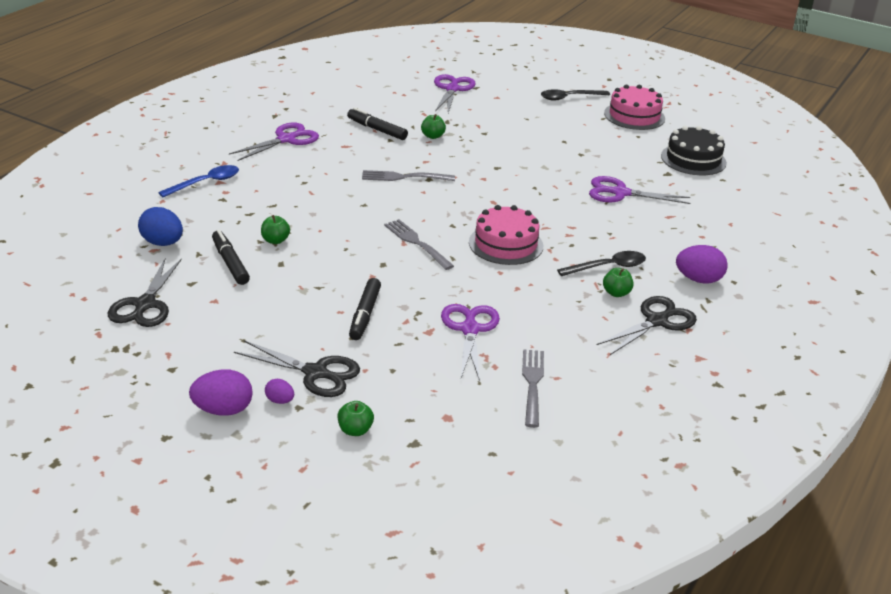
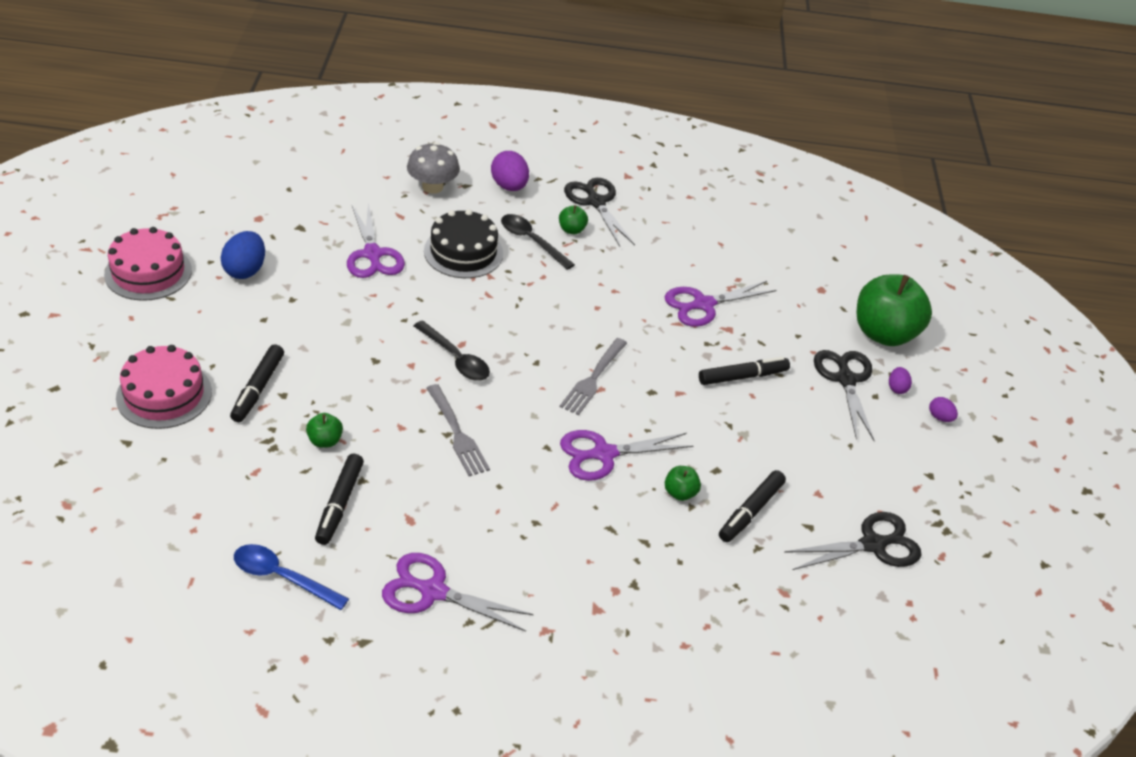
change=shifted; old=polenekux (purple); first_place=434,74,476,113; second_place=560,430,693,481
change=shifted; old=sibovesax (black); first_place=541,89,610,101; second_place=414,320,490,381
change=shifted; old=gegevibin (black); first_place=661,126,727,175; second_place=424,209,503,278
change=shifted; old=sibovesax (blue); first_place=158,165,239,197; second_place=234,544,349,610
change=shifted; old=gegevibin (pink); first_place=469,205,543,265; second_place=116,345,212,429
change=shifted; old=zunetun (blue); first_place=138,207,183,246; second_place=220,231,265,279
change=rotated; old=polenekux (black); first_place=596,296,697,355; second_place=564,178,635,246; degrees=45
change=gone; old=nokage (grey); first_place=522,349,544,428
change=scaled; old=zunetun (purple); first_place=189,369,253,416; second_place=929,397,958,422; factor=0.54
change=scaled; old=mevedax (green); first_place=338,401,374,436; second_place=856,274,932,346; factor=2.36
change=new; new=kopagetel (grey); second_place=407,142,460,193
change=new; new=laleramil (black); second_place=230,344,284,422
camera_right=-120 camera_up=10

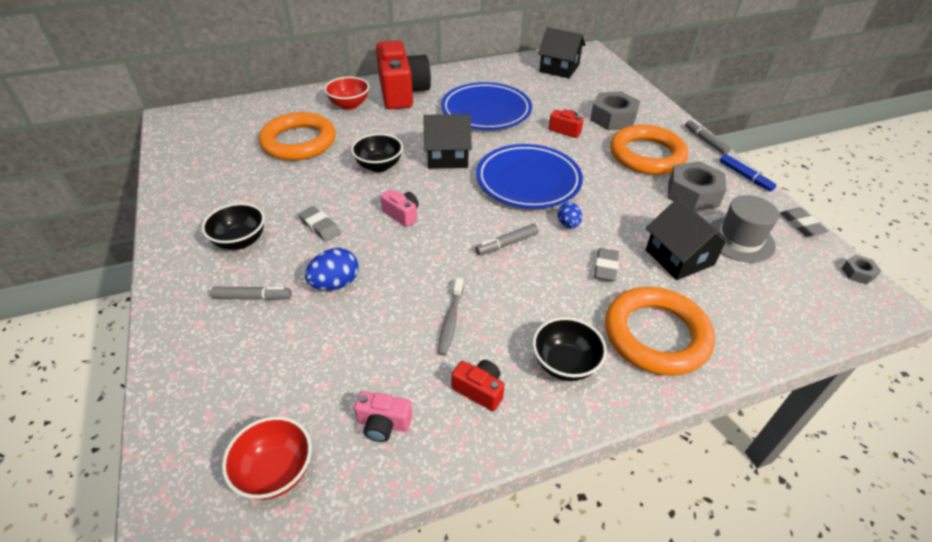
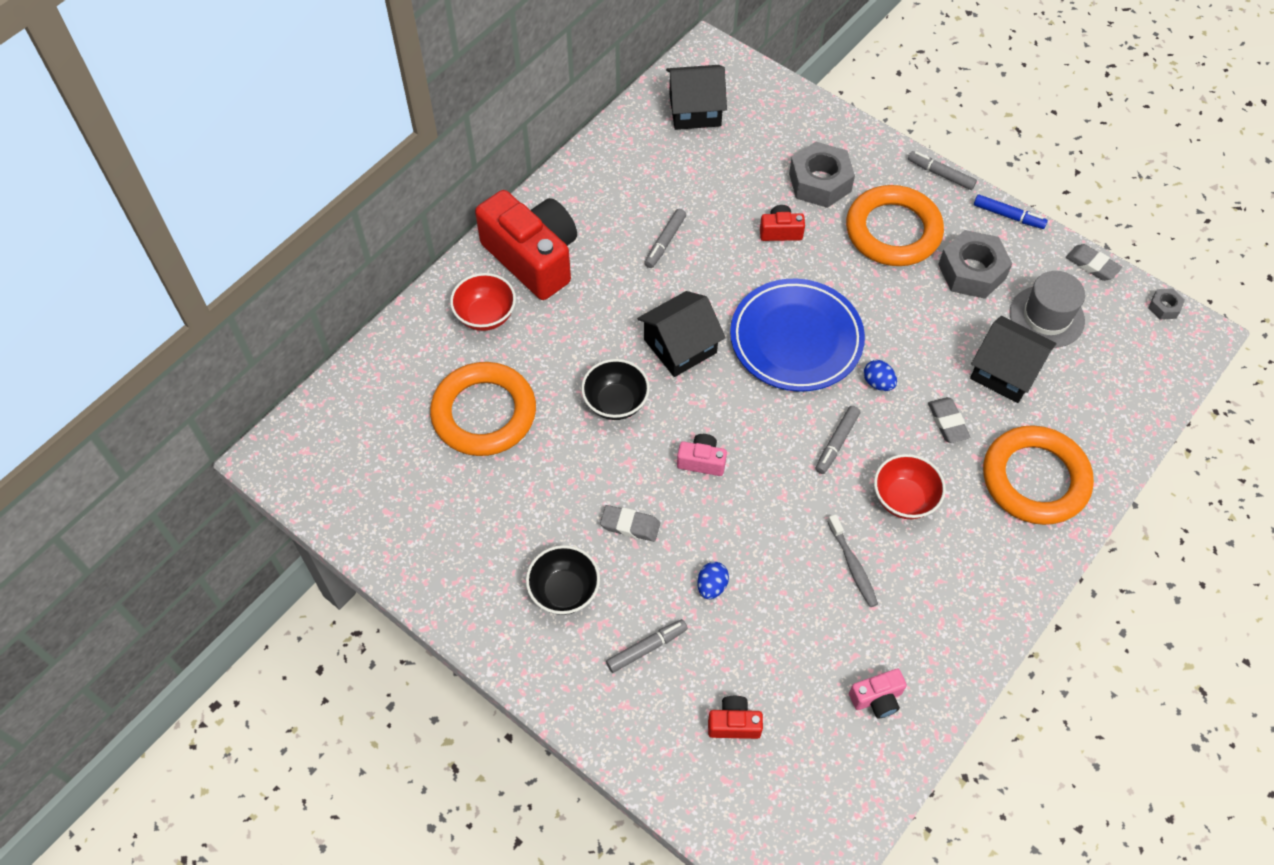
change=swapped; old=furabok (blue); new=laleramil (grey); first_place=441,82,532,130; second_place=644,209,686,268
change=scaled; old=zunetun (blue); first_place=305,248,359,290; second_place=697,562,729,599; factor=0.65
change=gone; old=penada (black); first_place=533,317,607,381
change=shifted; old=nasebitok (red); first_place=452,360,505,411; second_place=708,696,763,739
change=shifted; old=penada (red); first_place=222,416,312,500; second_place=874,454,946,519
camera_right=-30 camera_up=15

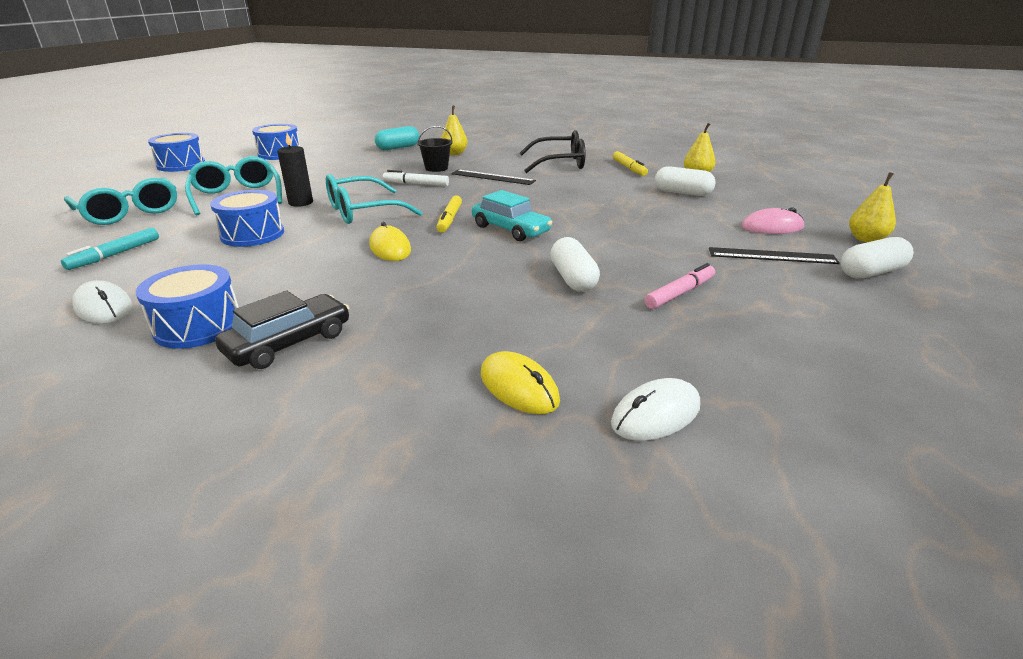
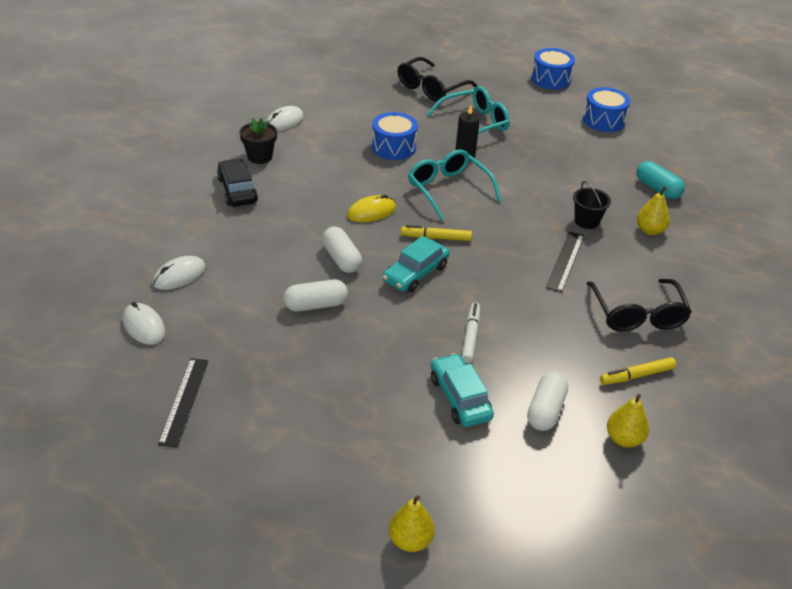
change=shifted; old=laleramil (white); first_place=383,170,449,186; second_place=461,303,480,363
change=repainted; old=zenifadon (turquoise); new=zenifadon (black); first_place=64,178,177,225; second_place=398,57,477,102
change=gone; old=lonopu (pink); first_place=742,207,804,234
change=gone; old=laleramil (turquoise); first_place=61,228,159,270
change=shifted; old=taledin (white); first_place=841,237,914,278; second_place=322,226,362,273
change=shifted; old=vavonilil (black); first_place=709,247,840,264; second_place=158,358,209,447
change=gone; old=laleramil (pink); first_place=644,263,715,309
change=swapped; old=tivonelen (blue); new=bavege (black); first_place=136,264,239,349; second_place=239,118,277,164
change=rotated; old=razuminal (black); first_place=215,291,349,369; second_place=217,159,258,207; degrees=-150
change=repainted; old=lonopu (yellow); new=lonopu (white); first_place=481,351,560,414; second_place=152,256,206,290
change=new; new=razuminal (turquoise); second_place=431,353,494,427
camera_right=85 camera_up=10

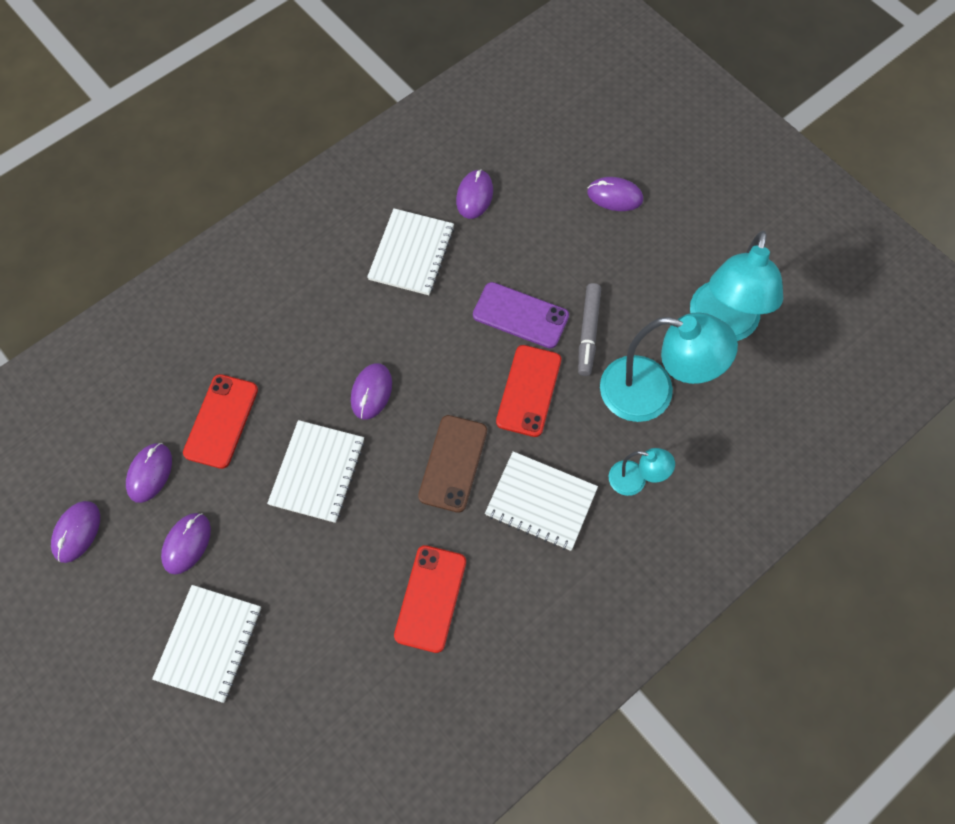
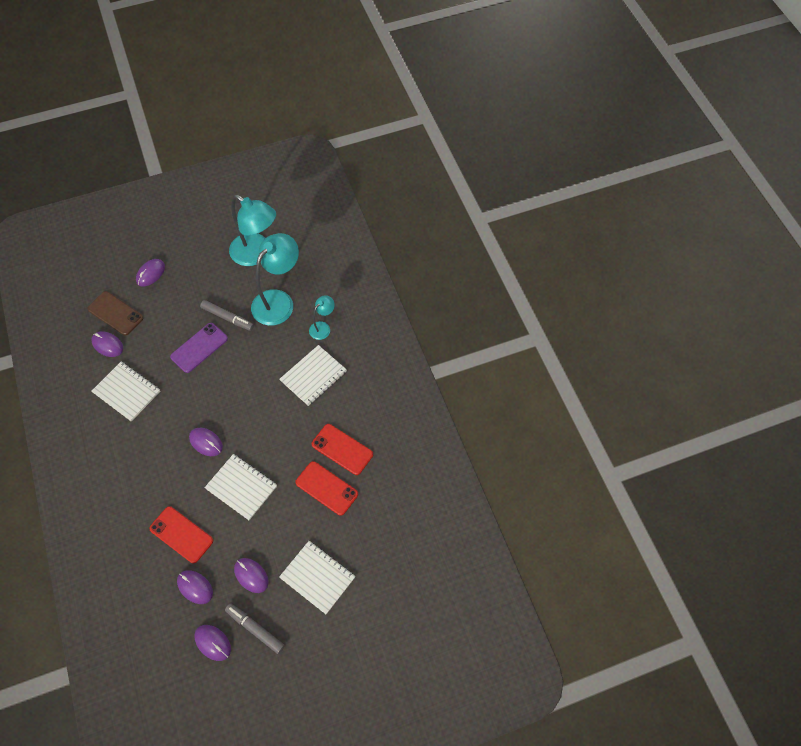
change=shifted; old=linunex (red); first_place=496,345,561,437; second_place=295,461,358,516
change=shifted; old=linunex (brown); first_place=418,415,487,513; second_place=87,291,143,336
change=new; new=laleramil (grey); second_place=225,603,285,654
camera_right=-70 camera_up=-5

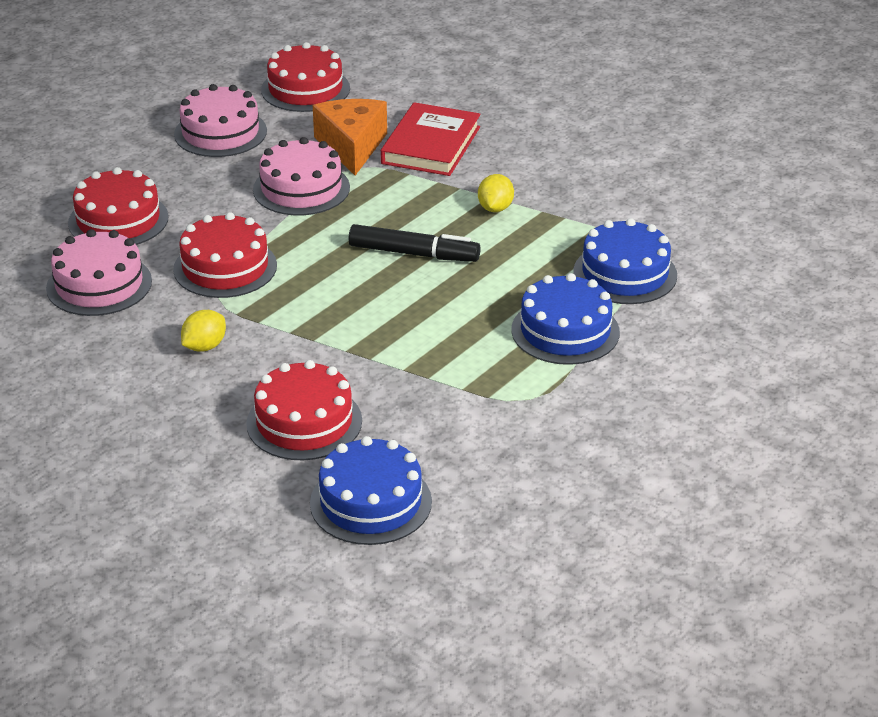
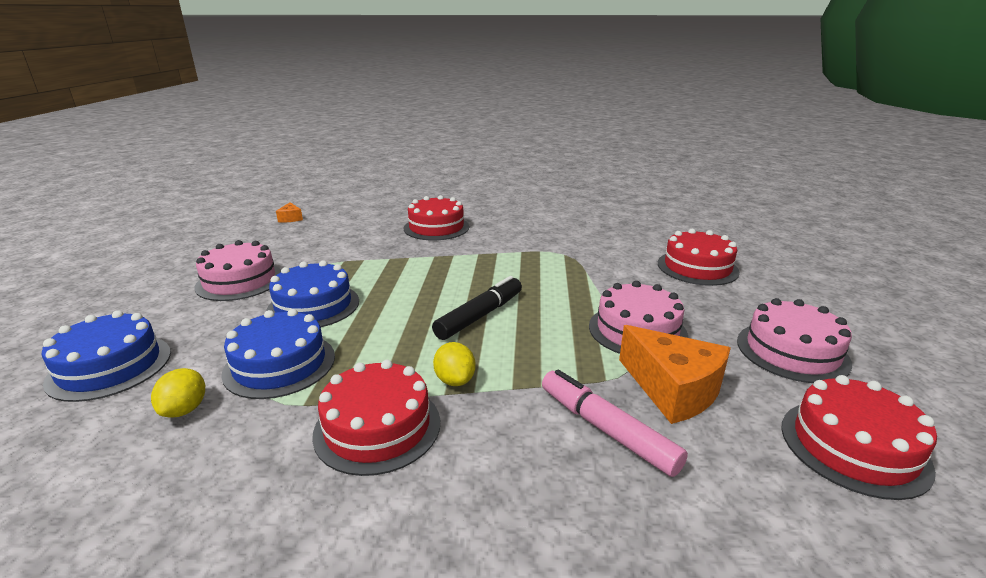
change=swapped; old=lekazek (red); new=laleramil (pink); first_place=381,102,480,176; second_place=542,370,688,477
change=shifted; old=gegevibin (red); first_place=173,212,277,298; second_place=312,360,440,476
change=rotated; old=laleramil (black); first_place=348,224,481,262; second_place=432,276,522,340; degrees=150
change=shifted; old=gegevibin (pink); first_place=46,229,152,316; second_place=195,240,281,301
change=shifted; old=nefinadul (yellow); first_place=181,310,226,352; second_place=151,368,205,418
change=shifted; old=gegevibin (blue); first_place=310,436,432,545; second_place=42,310,171,402
change=new; new=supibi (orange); second_place=276,202,303,222
camera_right=145 camera_up=-10

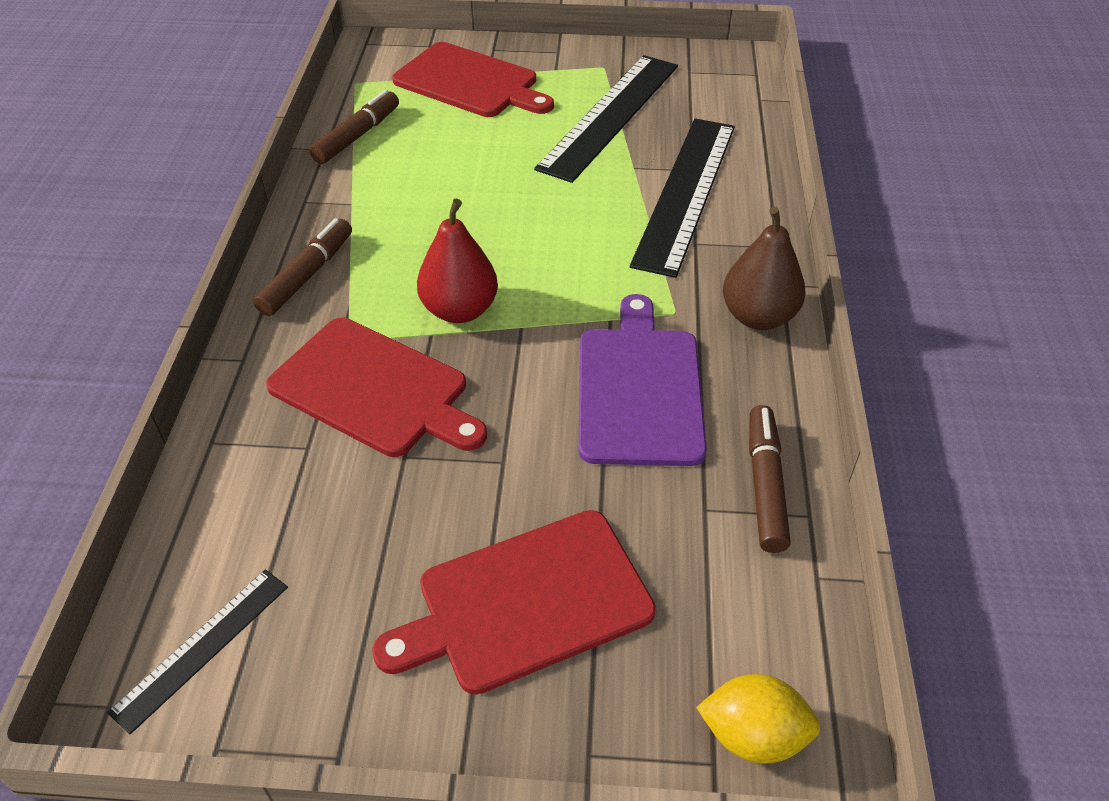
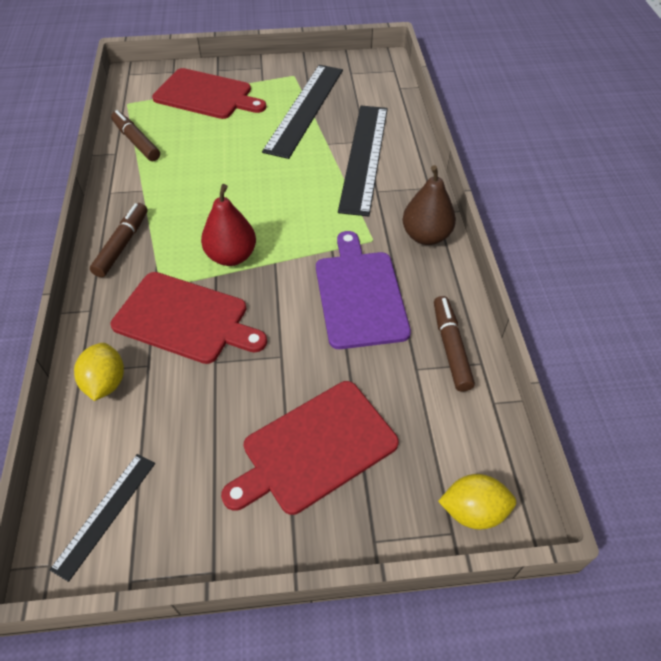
change=rotated; old=laleramil (brown); first_place=309,90,399,164; second_place=111,110,160,161; degrees=-60
change=new; new=nefinadul (yellow); second_place=74,343,124,401
camera_right=-10 camera_up=5

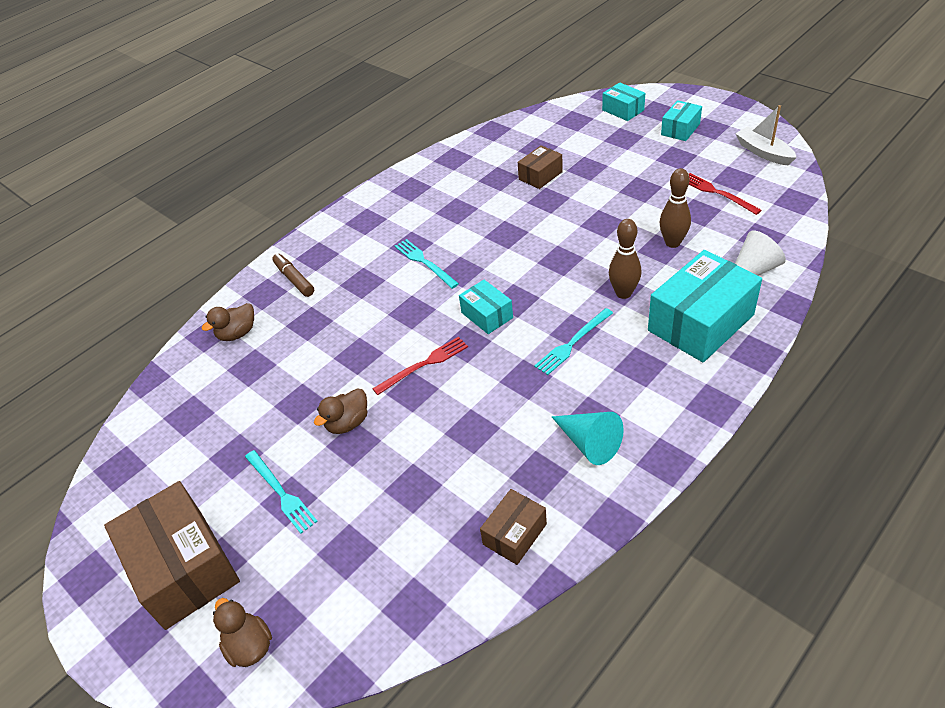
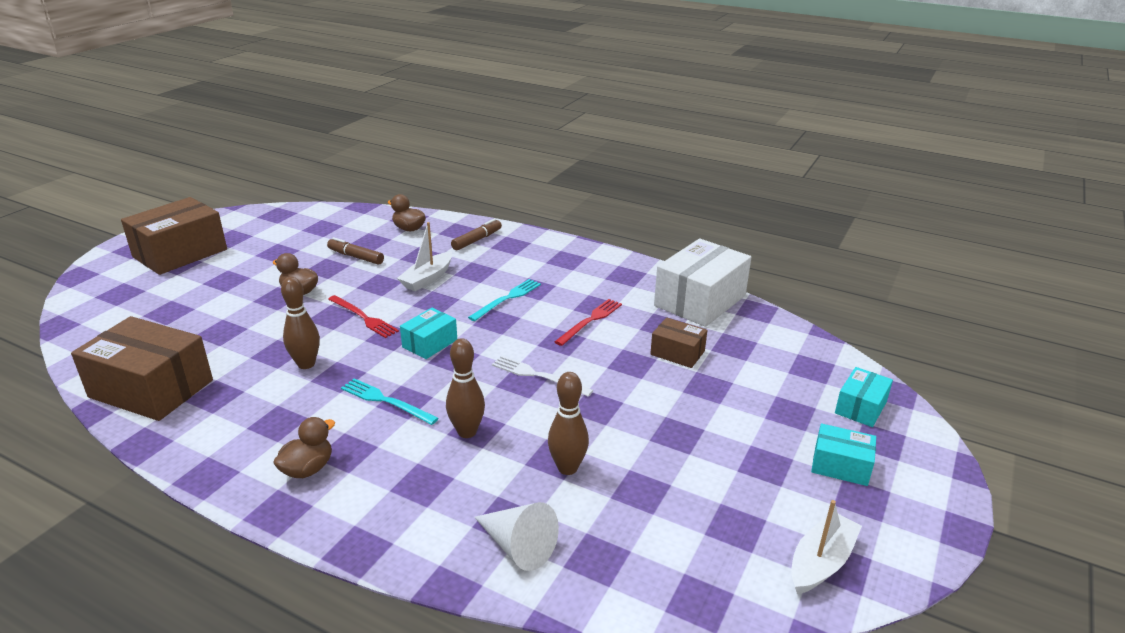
change=shifted; old=nokage (red); first_place=689,173,762,215; second_place=555,299,622,346
change=gone; old=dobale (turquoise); first_place=648,250,762,363
change=gone; old=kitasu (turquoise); first_place=551,412,624,465
change=gone; old=nokage (turquoise); first_place=245,450,318,534
change=scaled; old=dobale (brown); first_place=480,489,547,565; second_place=71,316,213,421; factor=1.93
change=shifted; old=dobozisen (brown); first_place=213,598,272,667; second_place=273,417,335,478
change=new; new=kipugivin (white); second_place=397,222,452,291
change=new; new=laleramil (brown); second_place=327,237,384,265
change=new; new=dobale (white); second_place=654,239,751,327
change=new; new=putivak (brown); second_place=281,277,320,369
change=new; new=nokage (white); second_place=492,356,593,397
camera_right=70 camera_up=-15

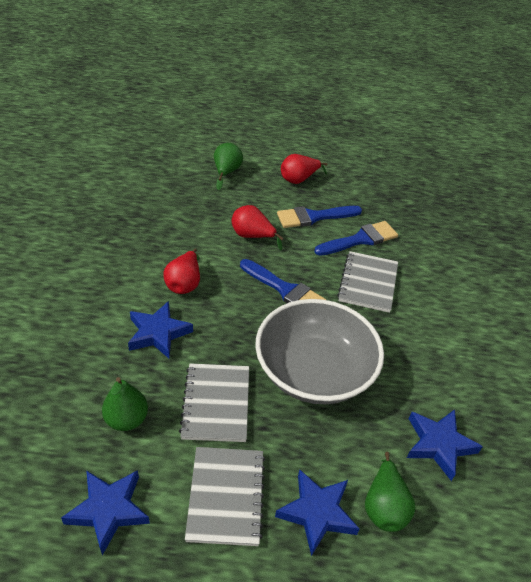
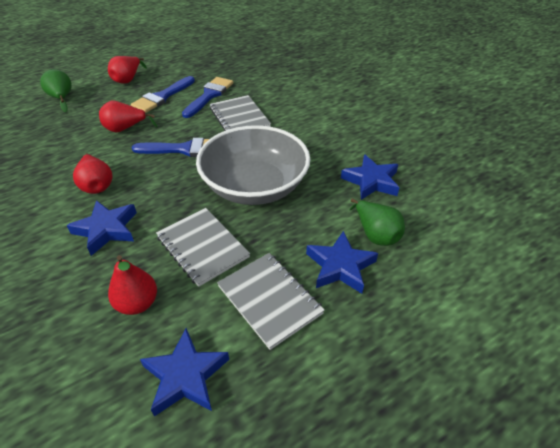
change=repainted; old=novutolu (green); new=novutolu (red); first_place=102,377,148,431; second_place=108,255,157,315
camera_right=-35 camera_up=0

